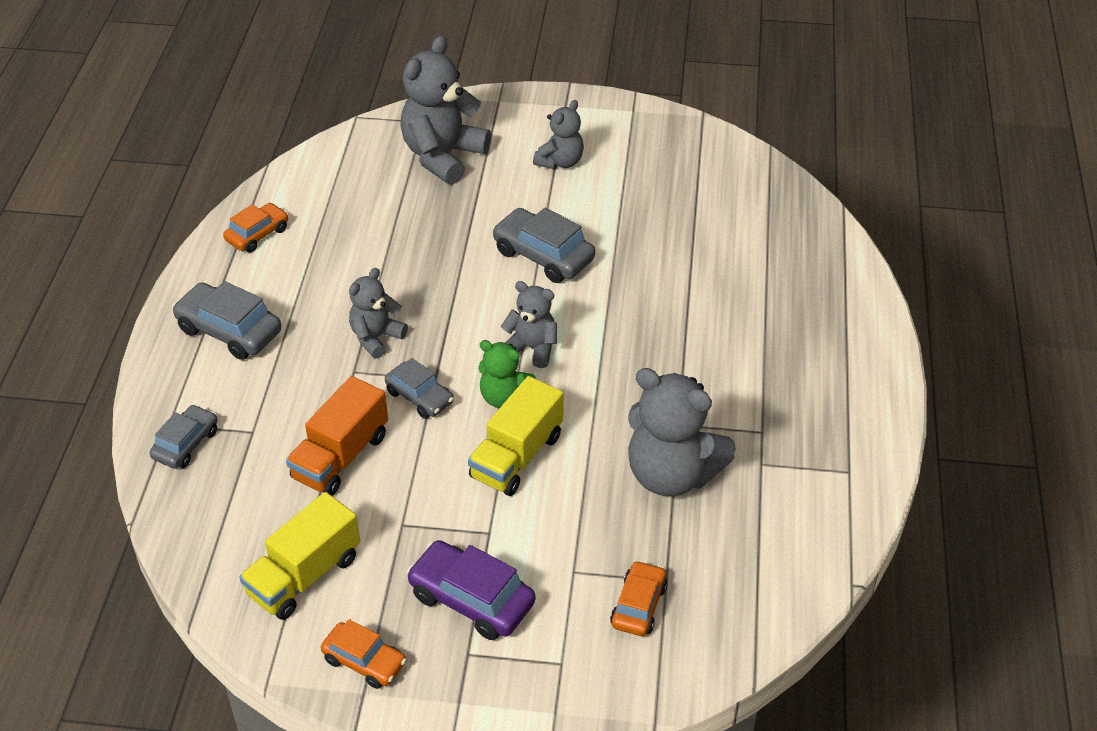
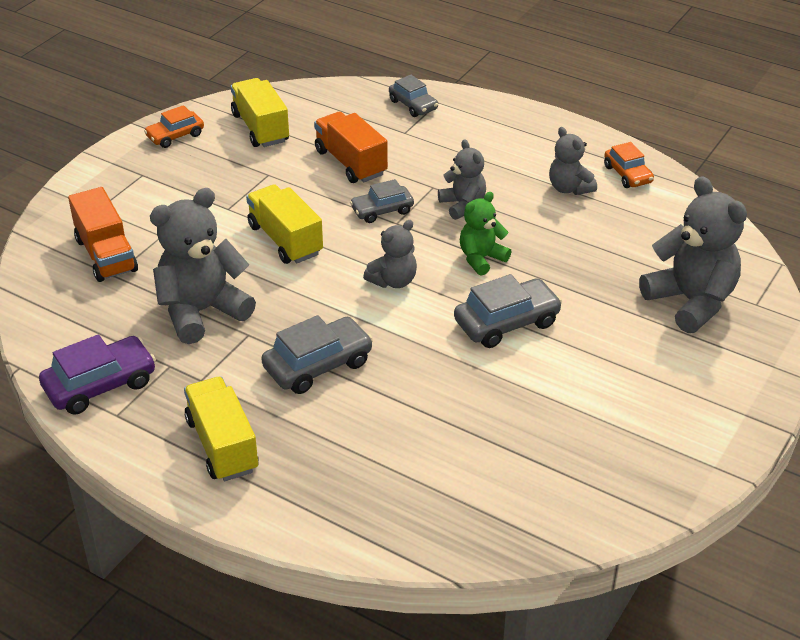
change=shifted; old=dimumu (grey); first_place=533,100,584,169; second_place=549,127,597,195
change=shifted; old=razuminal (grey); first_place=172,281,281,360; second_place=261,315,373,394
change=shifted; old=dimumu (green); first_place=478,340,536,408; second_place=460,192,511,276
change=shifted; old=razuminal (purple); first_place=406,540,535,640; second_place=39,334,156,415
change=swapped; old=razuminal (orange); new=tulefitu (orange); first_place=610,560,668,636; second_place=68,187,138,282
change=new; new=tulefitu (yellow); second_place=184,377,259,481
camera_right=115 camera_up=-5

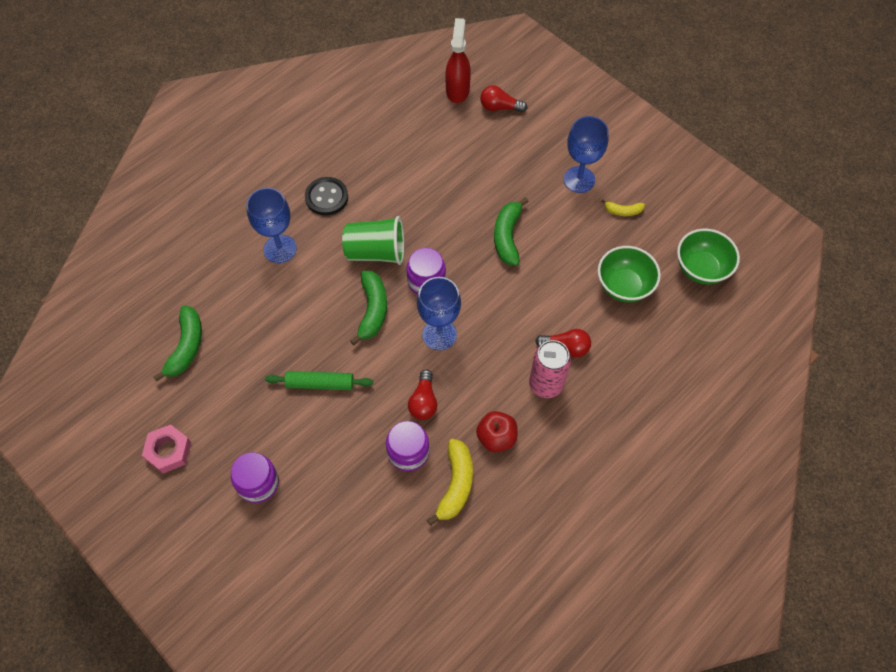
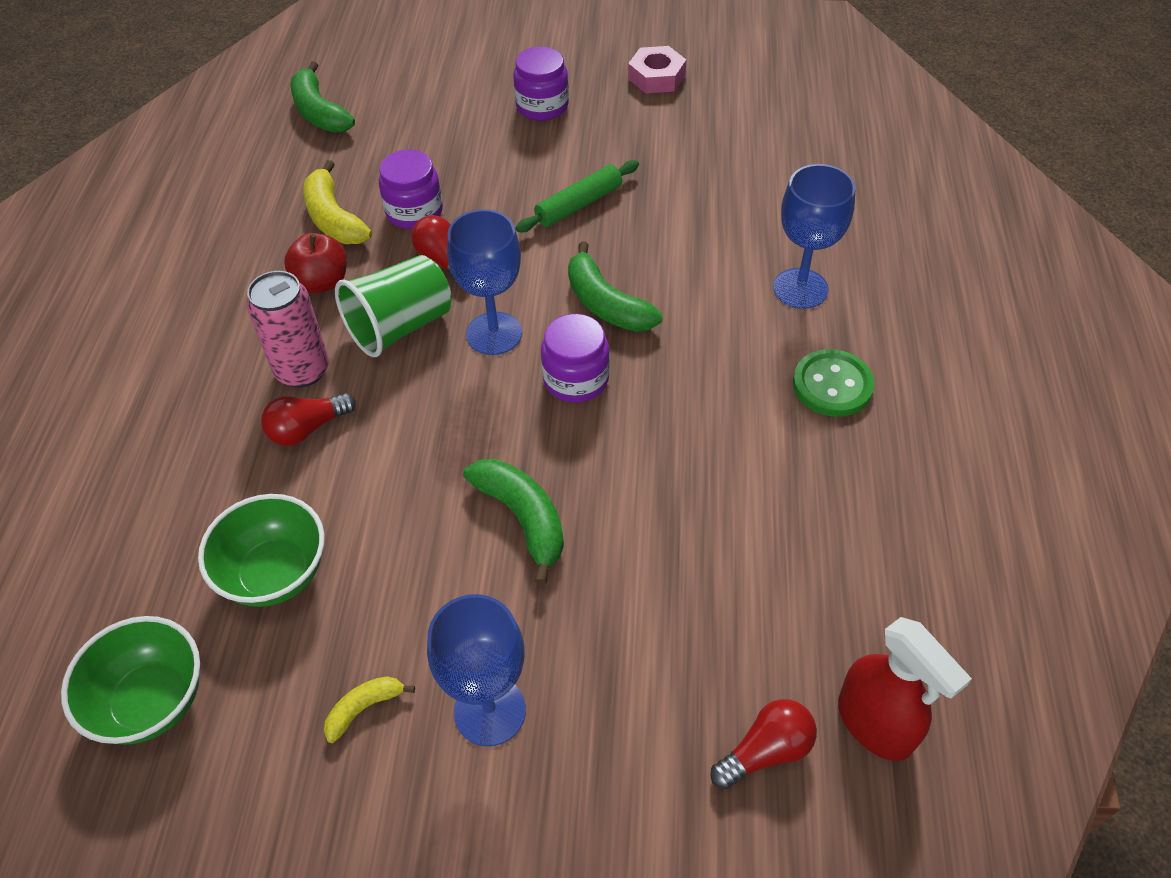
change=repainted; old=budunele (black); new=budunele (green); first_place=305,177,348,216; second_place=793,349,875,417
change=shifted; old=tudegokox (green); first_place=342,216,404,265; second_place=335,255,452,357
change=shifted; old=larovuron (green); first_place=153,306,202,382; second_place=291,61,355,133
camera_right=140 camera_up=-10

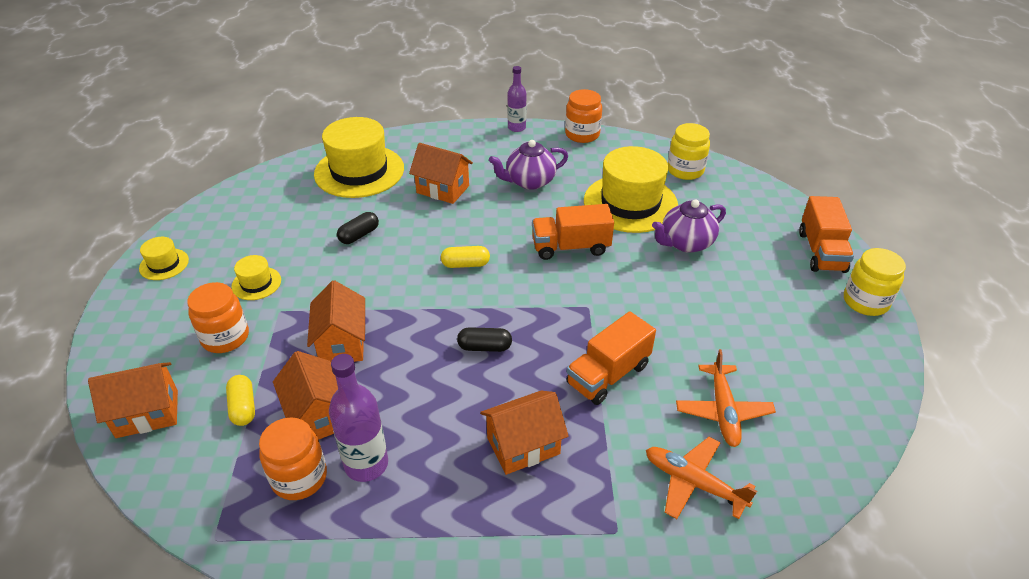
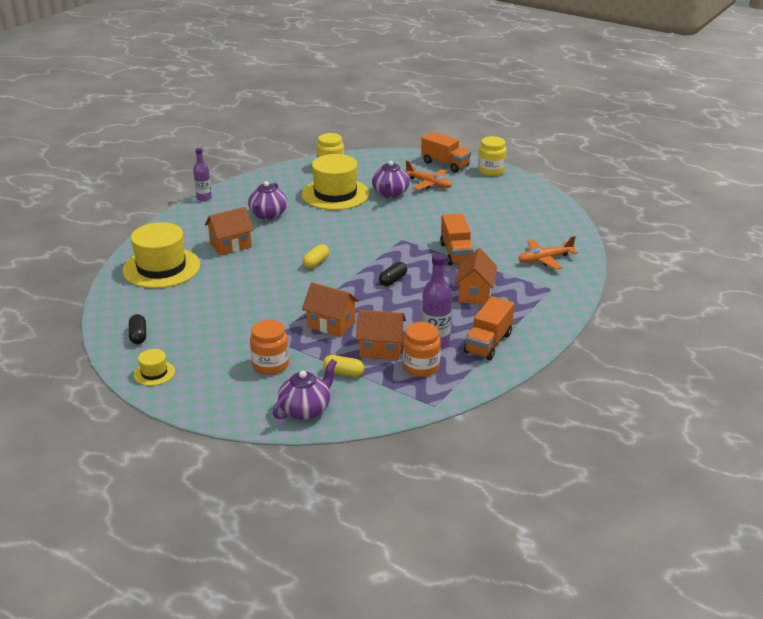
change=gone; old=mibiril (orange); first_place=565,89,602,143
change=shifted; old=tulefitu (orange); first_place=532,204,614,260; second_place=464,296,514,360
change=shifted; old=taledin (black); first_place=337,212,379,244; second_place=129,314,146,344
change=gone; old=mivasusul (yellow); first_place=231,255,281,300
change=shifted; old=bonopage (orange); first_place=676,349,776,447; second_place=405,160,452,190
change=swapped; old=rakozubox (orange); new=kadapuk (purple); first_place=88,362,178,438; second_place=273,359,337,420
camera_right=-55 camera_up=-10

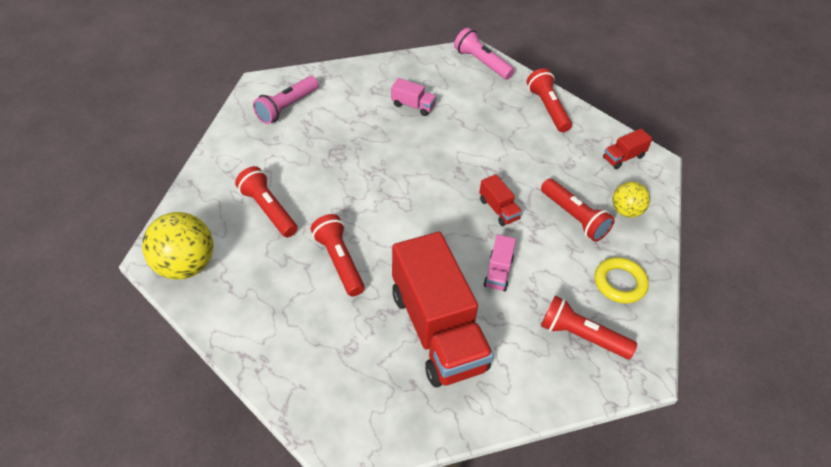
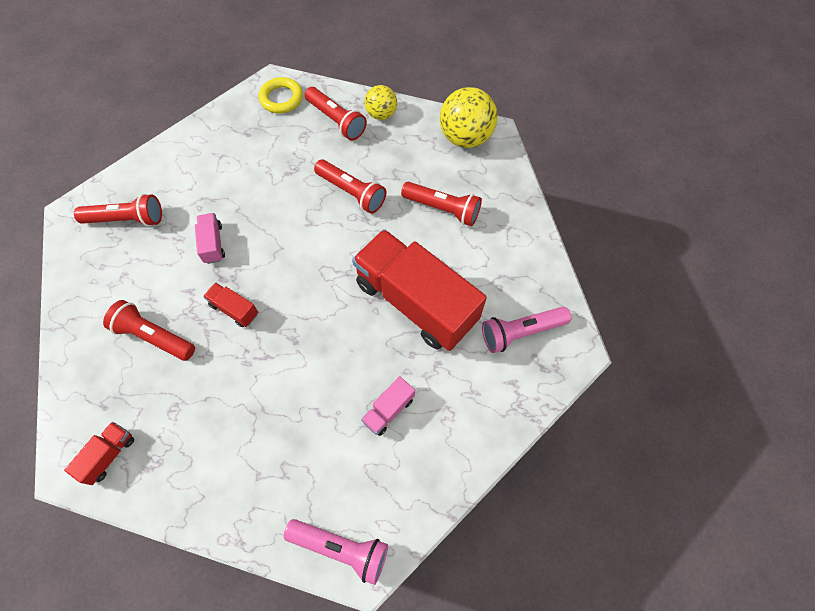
change=shifted; old=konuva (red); first_place=527,68,572,132; second_place=305,87,367,140
change=rotated; old=konuva (pink); first_place=253,76,318,124; second_place=482,307,571,353; degrees=-120
change=rotated; old=tulefitu (pink); first_place=391,78,437,116; second_place=361,376,415,436; degrees=-45
change=shifted; old=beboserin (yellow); first_place=613,182,650,218; second_place=365,85,397,120
change=shifted; old=tulefitu (red); first_place=392,232,494,387; second_place=352,229,487,351
change=shifted; old=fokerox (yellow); first_place=595,257,649,303; second_place=259,77,303,113
camera_right=155 camera_up=15

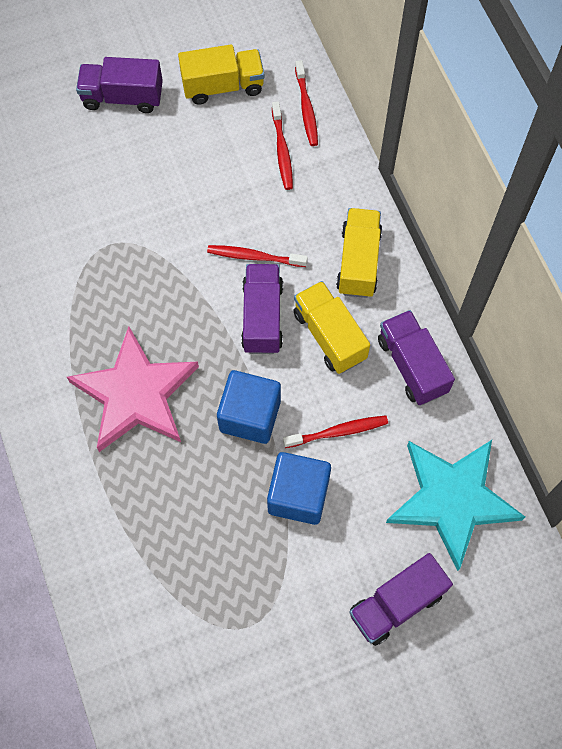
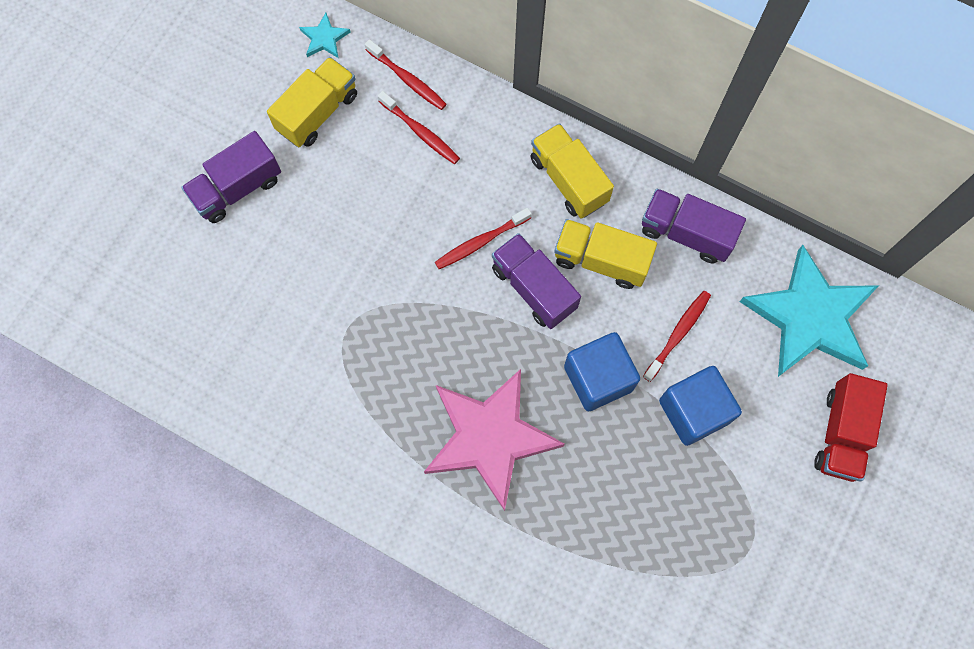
change=repainted; old=tulefitu (purple); new=tulefitu (red); first_place=349,553,453,646; second_place=814,373,888,482
change=new; new=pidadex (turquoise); second_place=299,13,350,58
camera_right=-40 camera_up=5

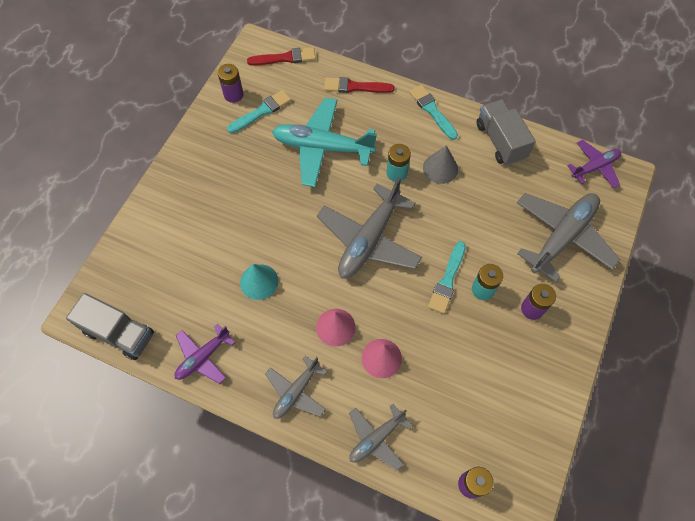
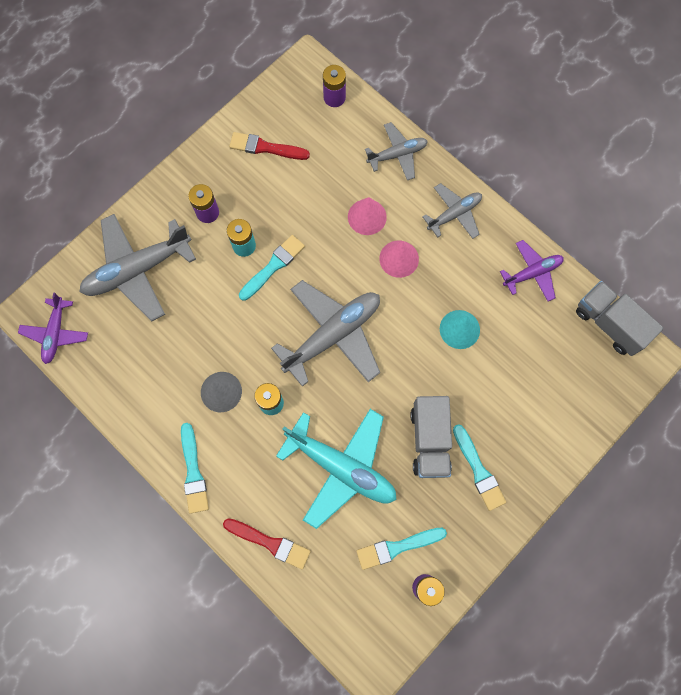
change=shifted; old=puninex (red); first_place=247,47,316,66; second_place=229,132,310,160
change=shifted; old=tulefitu (grey); first_place=477,99,536,165; second_place=410,396,452,478
change=rotated; old=bonopage (purple); first_place=567,140,621,188; second_place=18,293,88,364; degrees=-75
change=new; new=puninex (turquoise); second_place=453,424,506,511
camera_right=-160 camera_up=10

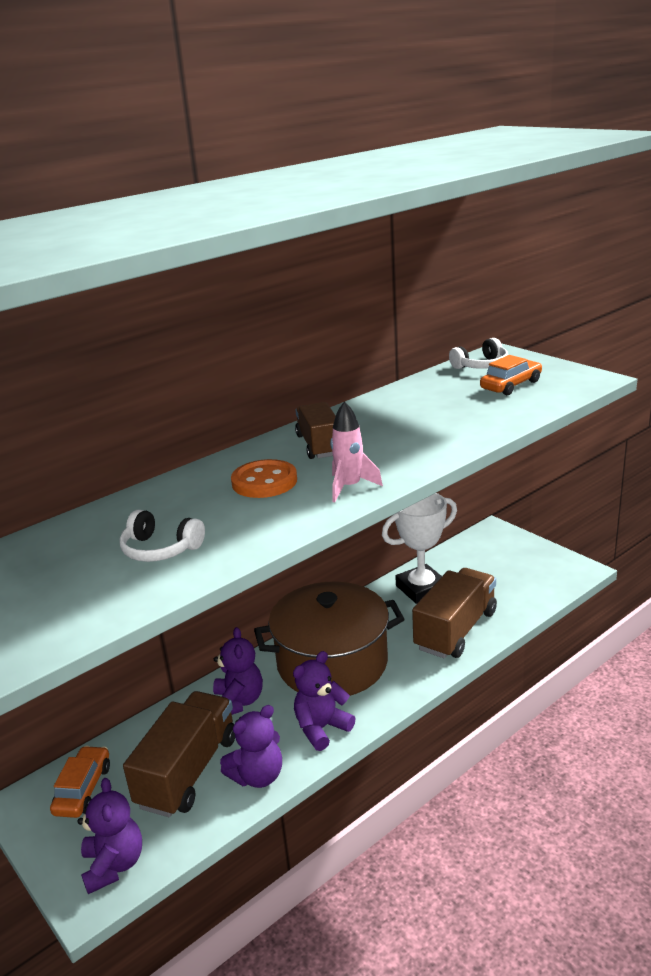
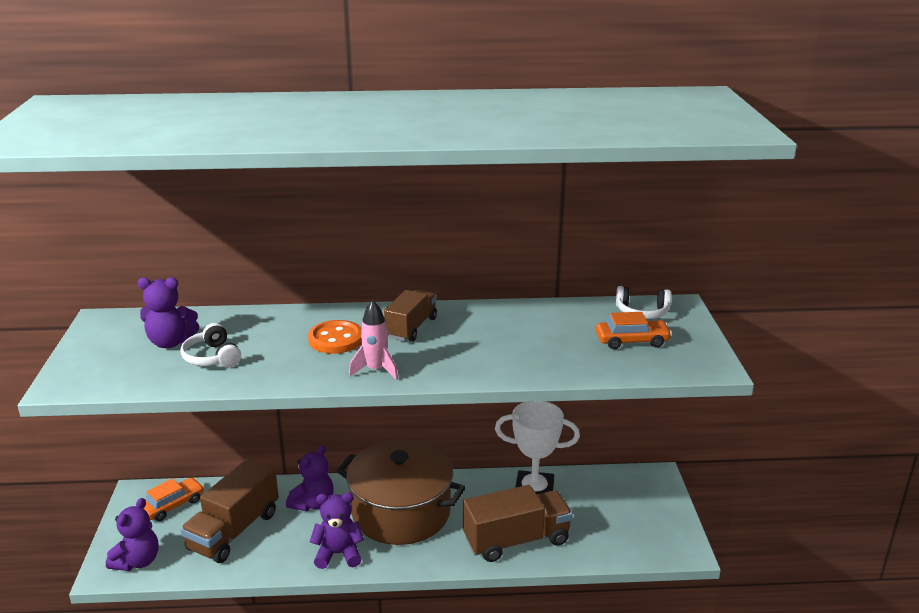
change=rotated; old=tulefitu (brown); first_place=123,691,235,817; second_place=180,458,279,563; degrees=150
change=shifted; old=dimumu (purple); first_place=220,705,282,788; second_place=137,277,199,348
camera_right=35 camera_up=0

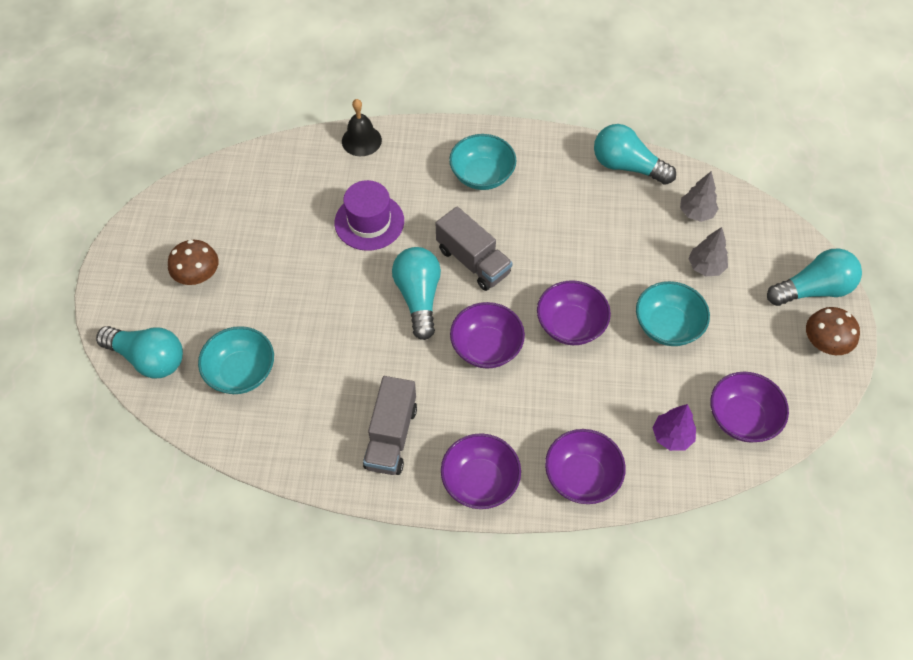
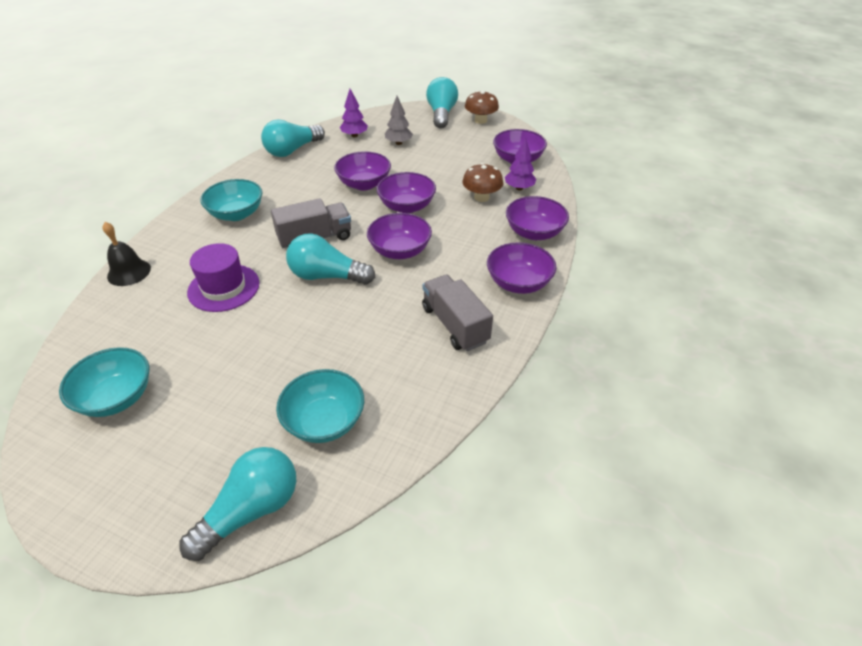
change=repainted; old=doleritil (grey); new=doleritil (purple); first_place=680,171,718,222; second_place=340,89,368,137
change=shifted; old=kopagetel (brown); first_place=168,240,219,285; second_place=462,163,503,202
change=shifted; old=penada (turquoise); first_place=636,281,710,346; second_place=59,347,149,417
change=rotated; old=tulefitu (grey); first_place=363,376,417,475; second_place=422,275,493,351; degrees=-150
change=new; new=penada (purple); second_place=334,151,391,190
camera_right=-70 camera_up=-15

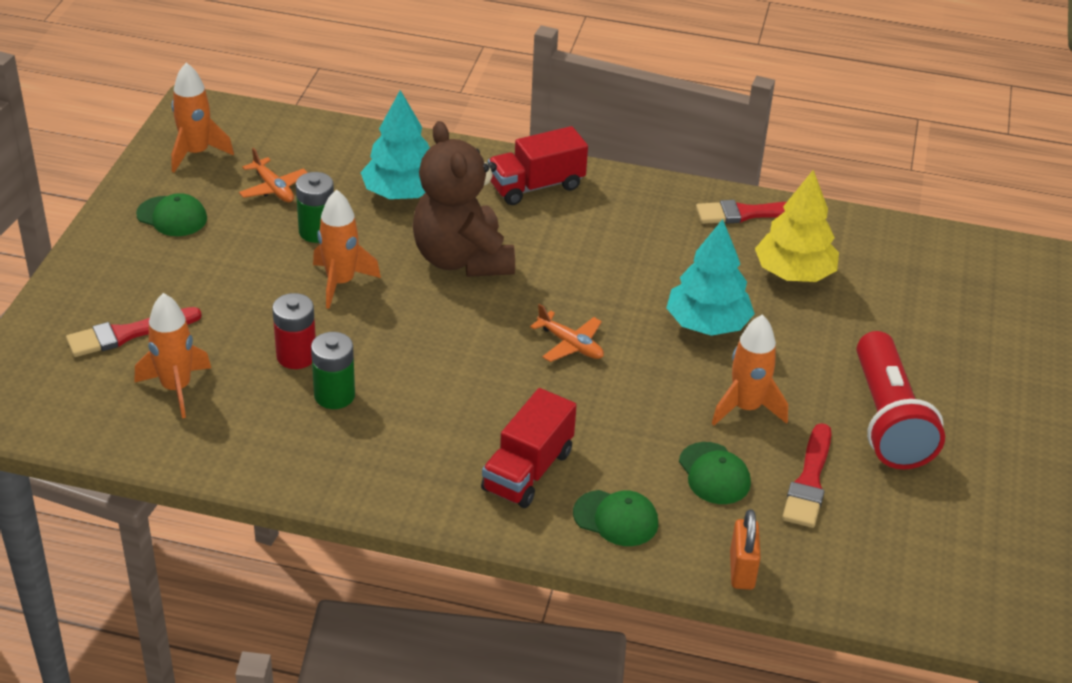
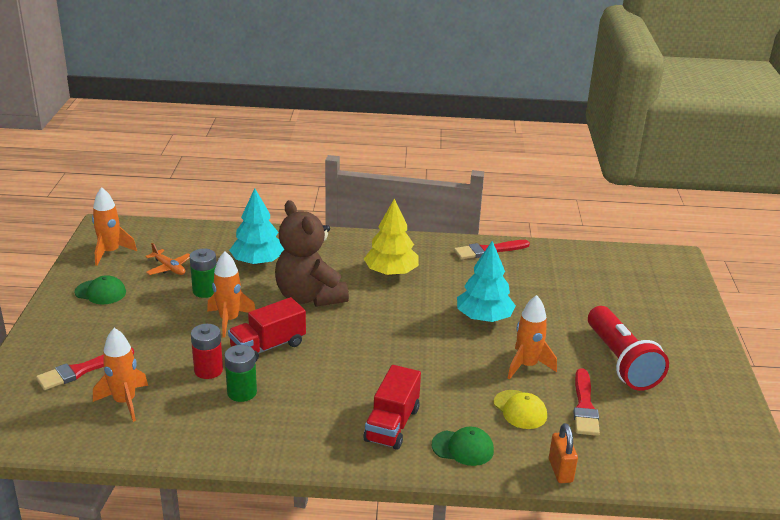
change=shifted; old=tulefitu (red); first_place=488,126,588,205; second_place=228,297,306,362
change=shifted; old=doleritil (yellow); first_place=755,170,839,282; second_place=364,198,419,276
change=gone; old=bonopage (orange); first_place=530,304,604,362
change=repainted; old=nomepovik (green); new=nomepovik (yellow); first_place=679,442,751,504; second_place=493,390,547,429
camera_right=-10 camera_up=-10

